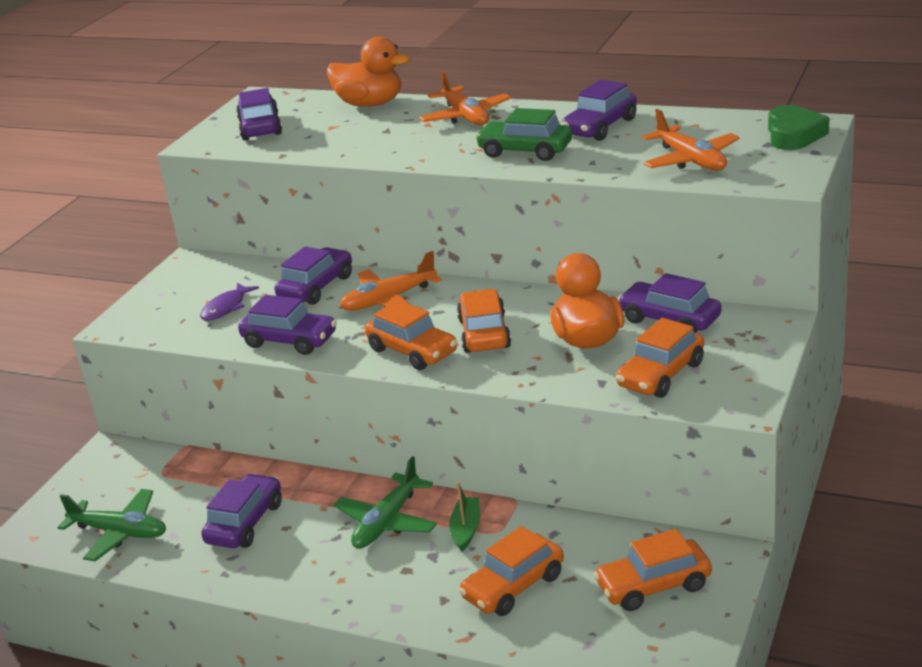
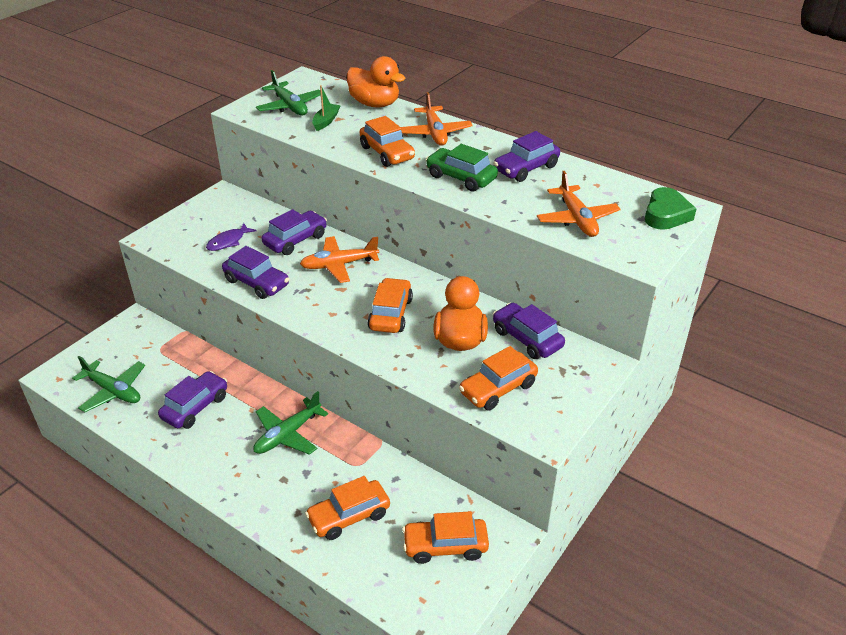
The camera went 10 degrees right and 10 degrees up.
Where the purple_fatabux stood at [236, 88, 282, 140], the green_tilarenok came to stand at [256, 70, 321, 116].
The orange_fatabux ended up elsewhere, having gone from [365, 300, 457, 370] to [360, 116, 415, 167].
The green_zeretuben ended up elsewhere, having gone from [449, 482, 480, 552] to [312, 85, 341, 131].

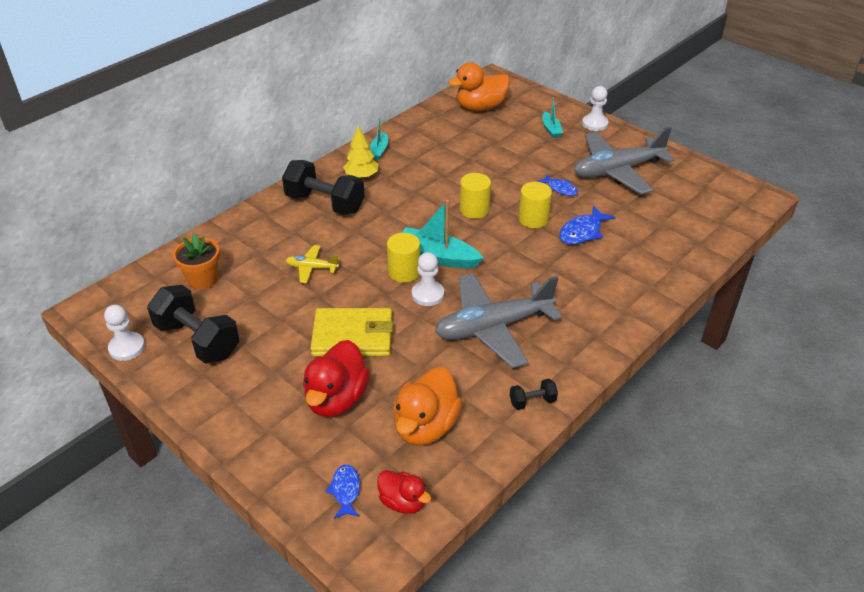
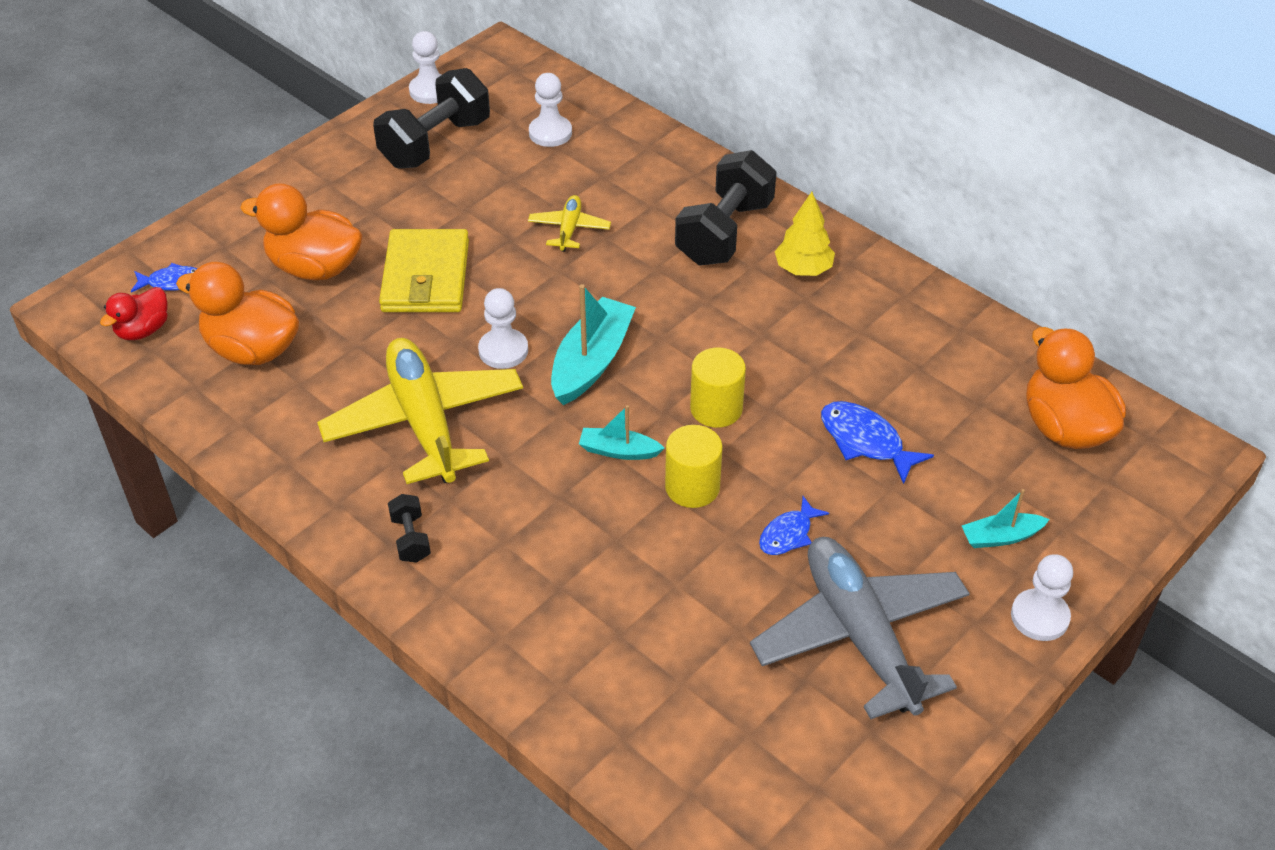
The camera went 90 degrees right and 5 degrees up.
The turquoise_zeretuben ended up elsewhere, having gone from [370, 118, 388, 160] to [579, 405, 664, 460].
The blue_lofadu ended up elsewhere, having gone from [559, 205, 616, 244] to [821, 401, 934, 484].
Where the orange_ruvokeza stood at [173, 233, 220, 290], the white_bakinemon came to stand at [529, 73, 572, 147].
The second view lost the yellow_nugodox at [387, 233, 420, 282].
What was the grey_tilarenok at [435, 273, 562, 368] turned into the yellow_tilarenok at [317, 338, 523, 484].
What was the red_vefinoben at [303, 340, 370, 417] turned into the orange_vefinoben at [240, 183, 363, 280].
The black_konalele ended up elsewhere, having gone from [510, 379, 558, 410] to [388, 494, 431, 563].

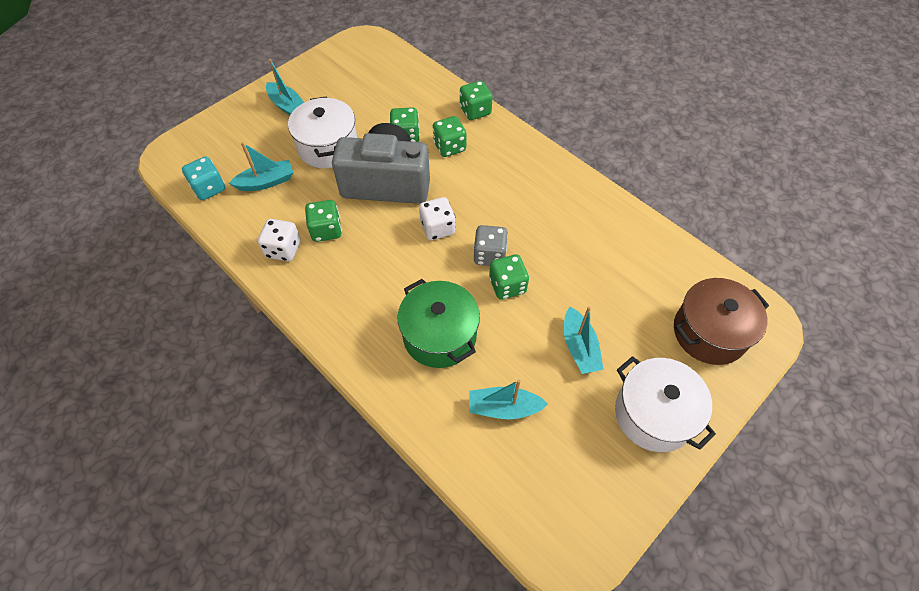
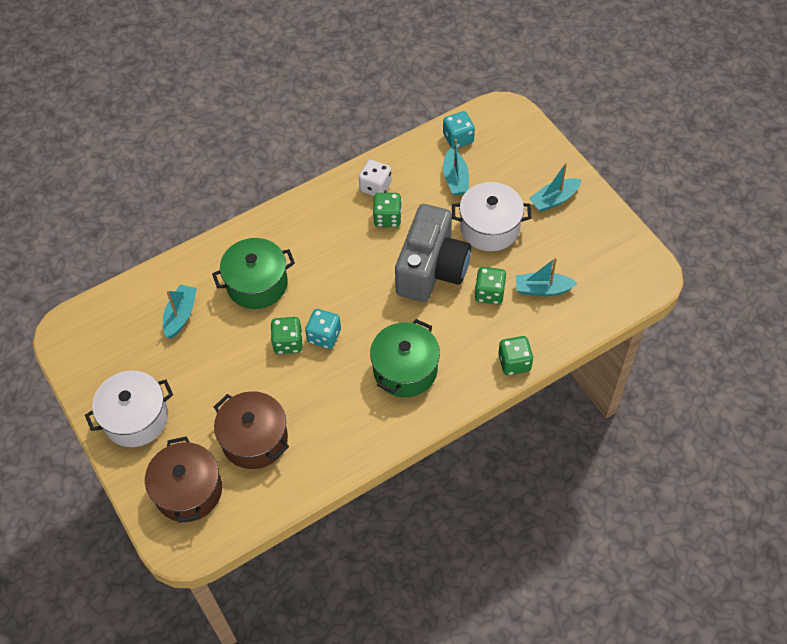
The camera went 105 degrees right and 0 degrees up.
The second view lost the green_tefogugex at [433, 116, 467, 157].
The second view lost the white_tefogugex at [419, 197, 455, 240].
What was the grey_tefogugex at [474, 225, 508, 266] turned into the turquoise_tefogugex at [305, 309, 341, 349].
The turquoise_zeretuben ended up elsewhere, having gone from [564, 306, 604, 374] to [516, 258, 577, 296].
The second view gained the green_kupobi at [370, 319, 440, 397].
The second view gained the brown_kupobi at [214, 391, 289, 469].

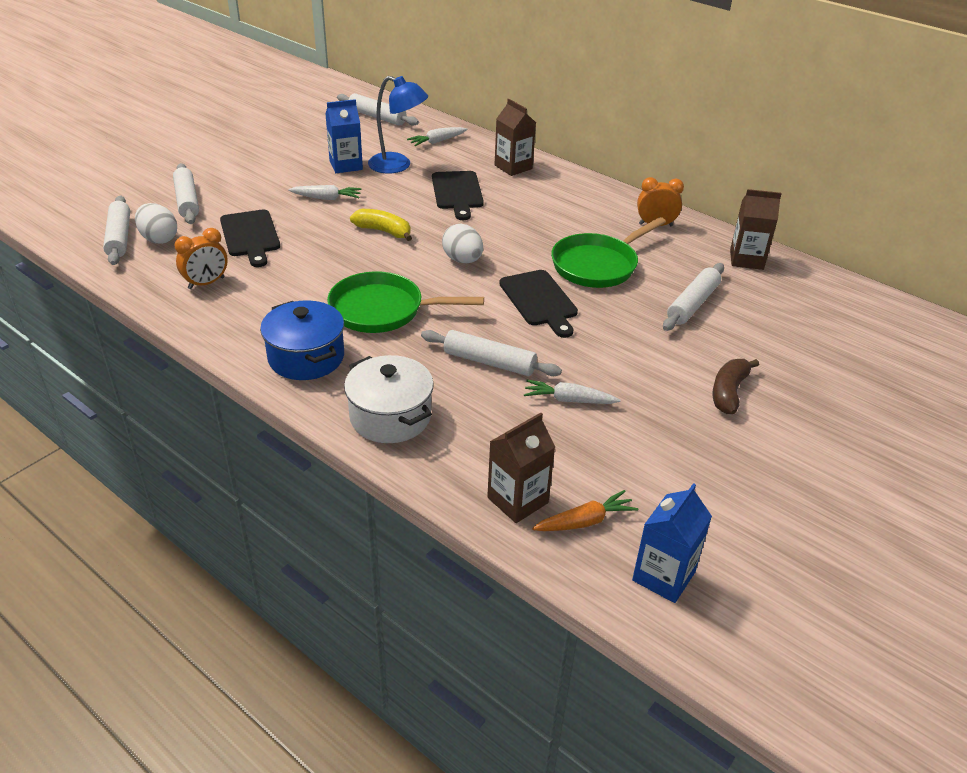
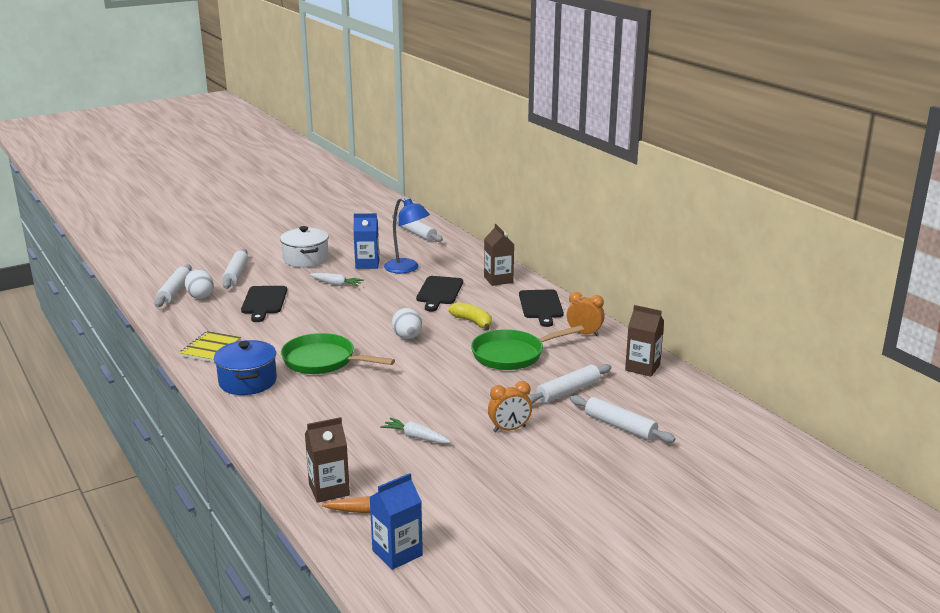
The camera went 20 degrees right and 15 degrees down.
The second view lost the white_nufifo at [407, 127, 467, 146].
The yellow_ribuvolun ended up elsewhere, having gone from [350, 209, 412, 241] to [448, 302, 492, 330].
The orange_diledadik ended up elsewhere, having gone from [175, 228, 228, 289] to [488, 381, 532, 432].
The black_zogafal ended up elsewhere, having gone from [499, 270, 578, 338] to [519, 289, 564, 327].
The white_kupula ended up elsewhere, having gone from [421, 330, 562, 376] to [570, 395, 676, 443].
The white_kupobi ended up elsewhere, having gone from [344, 355, 434, 443] to [280, 226, 329, 268].
The second view lost the brown_ribuvolun at [713, 359, 759, 414].
The second view gained the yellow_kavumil at [180, 331, 241, 362].

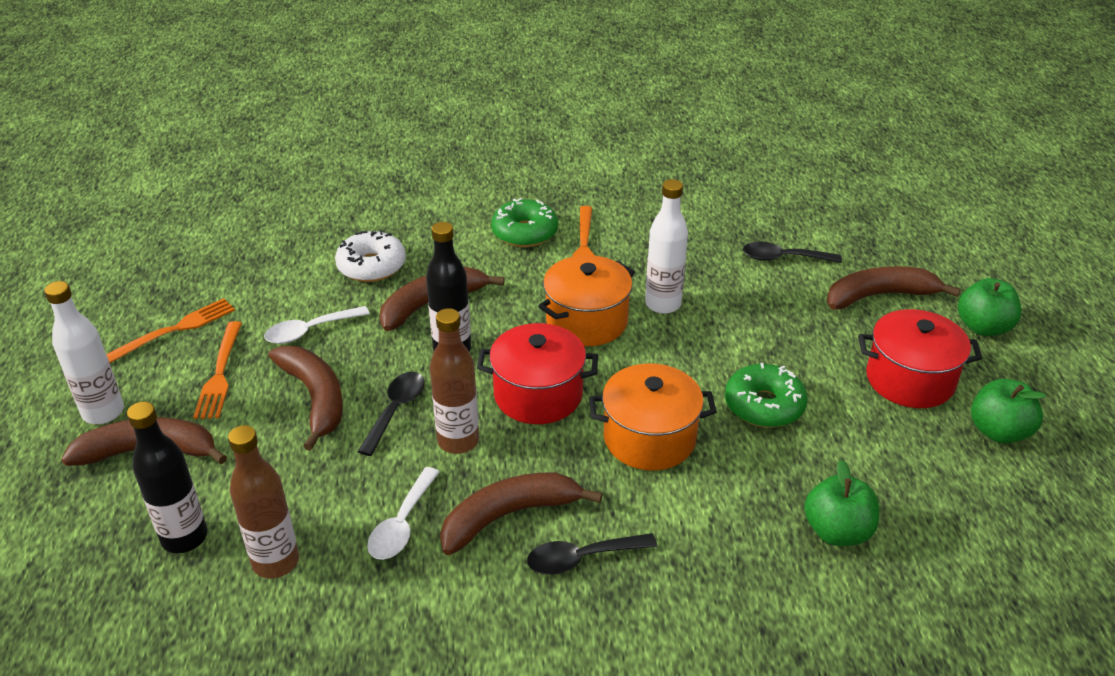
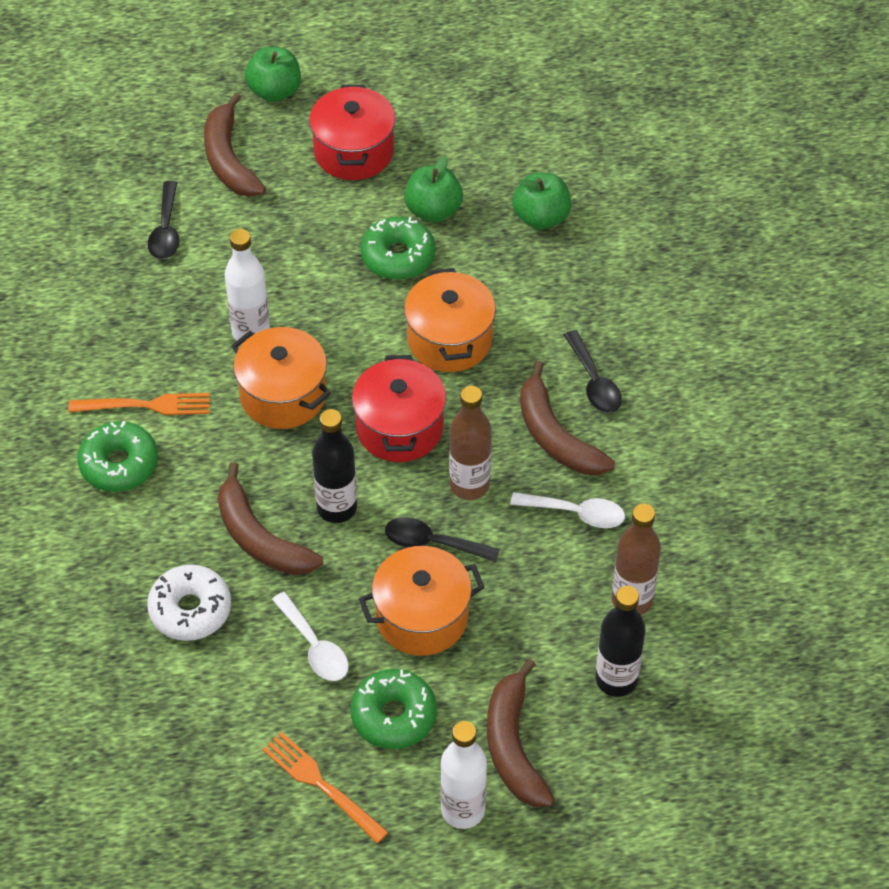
The camera went 95 degrees left and 15 degrees up.
Where the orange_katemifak stood at [193, 321, 242, 419], the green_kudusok came to stand at [351, 669, 437, 749].
Where the brown_ribuvolun stood at [269, 346, 343, 451], the orange_kupobi came to stand at [359, 546, 485, 656].
The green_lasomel ended up elsewhere, having gone from [971, 379, 1046, 444] to [404, 156, 463, 222].

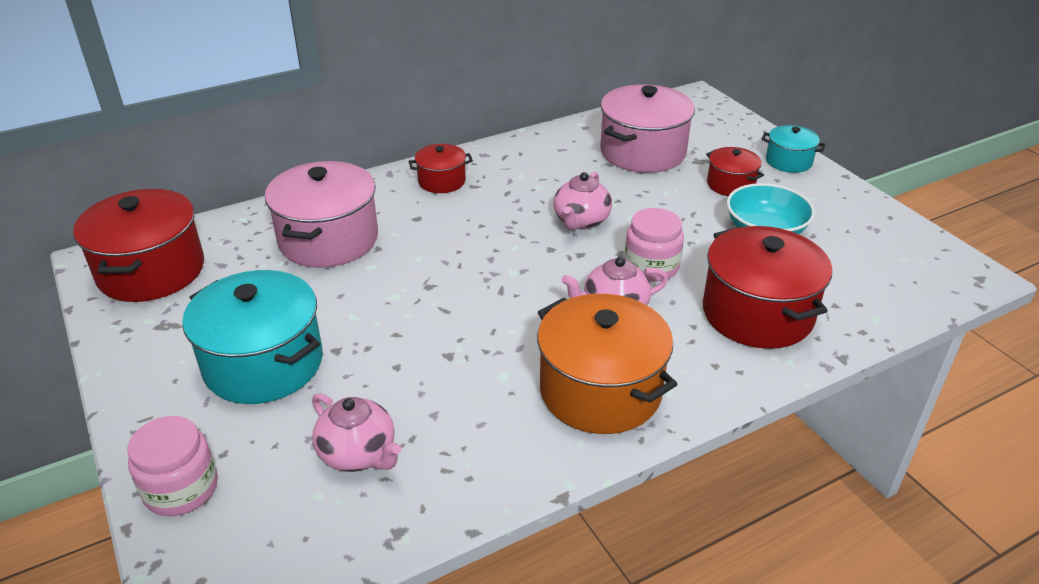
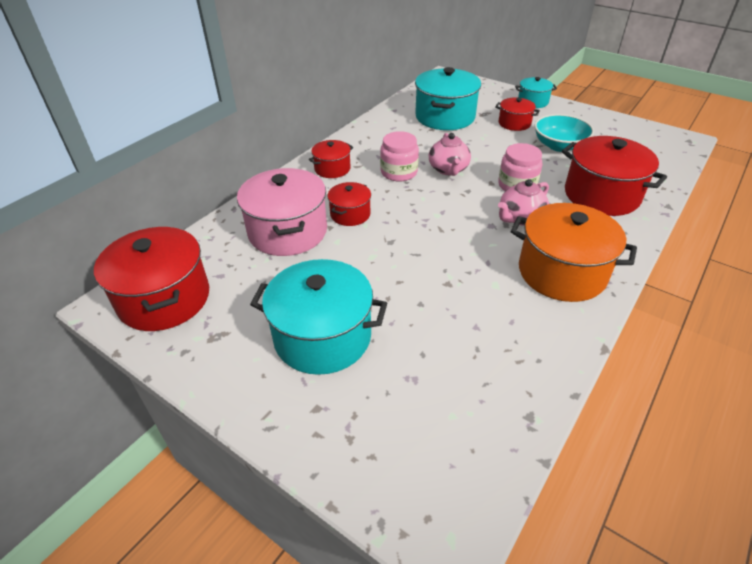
The camera went 25 degrees left and 5 degrees up.
What was the pink_kupobi at [600, 84, 695, 173] turned into the turquoise_kupobi at [415, 67, 481, 130].
The second view lost the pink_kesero at [312, 393, 401, 472].
The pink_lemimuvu ended up elsewhere, having gone from [127, 416, 218, 516] to [380, 131, 419, 182].
The second view gained the red_kupobi at [327, 182, 371, 226].

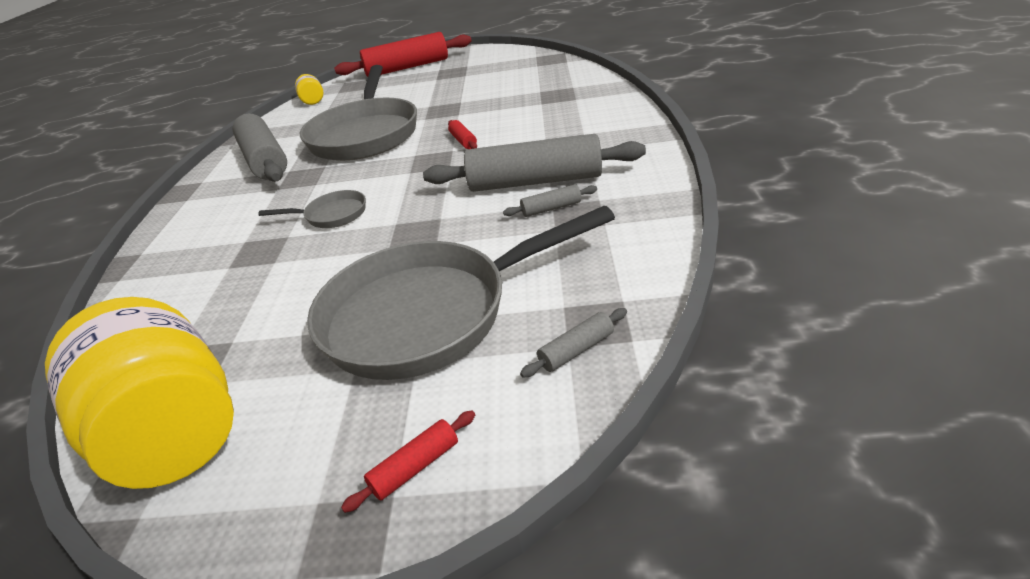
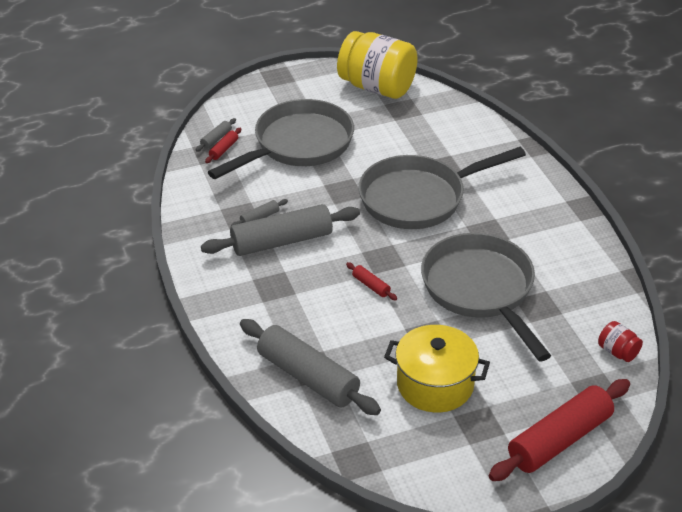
The camera went 155 degrees right and 5 degrees up.
What was the yellow_lemimuvu at [295, 74, 323, 105] turned into the red_lemimuvu at [598, 321, 643, 362].
The grey_kupula ended up elsewhere, having gone from [233, 114, 287, 182] to [240, 319, 381, 415].
The size of the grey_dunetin at [258, 190, 366, 228] changed by a factor of 2.31.
The red_kupula ended up elsewhere, having gone from [341, 410, 475, 513] to [205, 128, 241, 163].
The second view gained the yellow_kupobi at [384, 325, 490, 412].

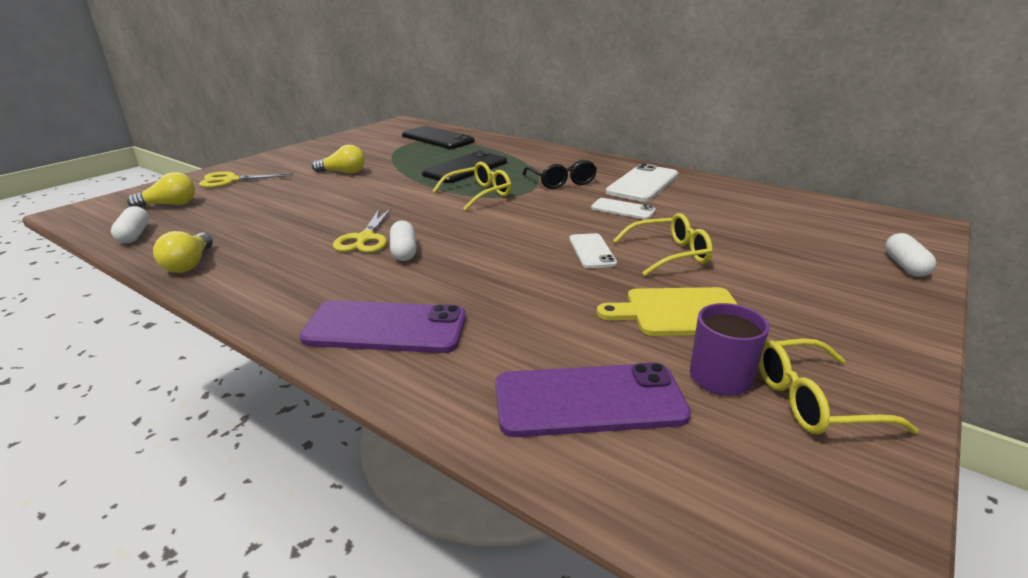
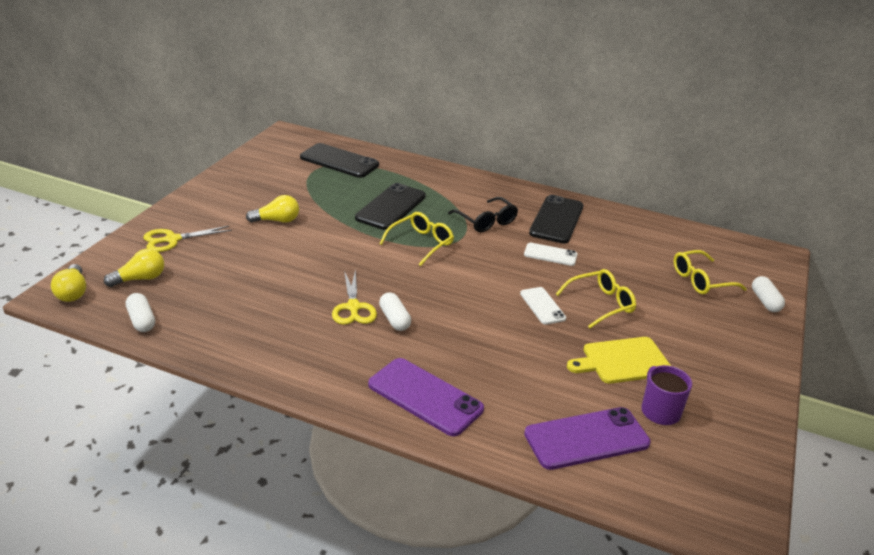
The camera went 15 degrees left and 5 degrees up.
What was the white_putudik at [606, 163, 678, 202] turned into the black_putudik at [529, 195, 583, 244].
The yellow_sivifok ended up elsewhere, having gone from [153, 231, 213, 273] to [51, 264, 86, 302].
The purple_putudik at [299, 300, 466, 353] ended up facing another way, 45 degrees clockwise from before.
The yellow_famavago ended up elsewhere, having gone from [759, 339, 918, 435] to [674, 250, 747, 294].

